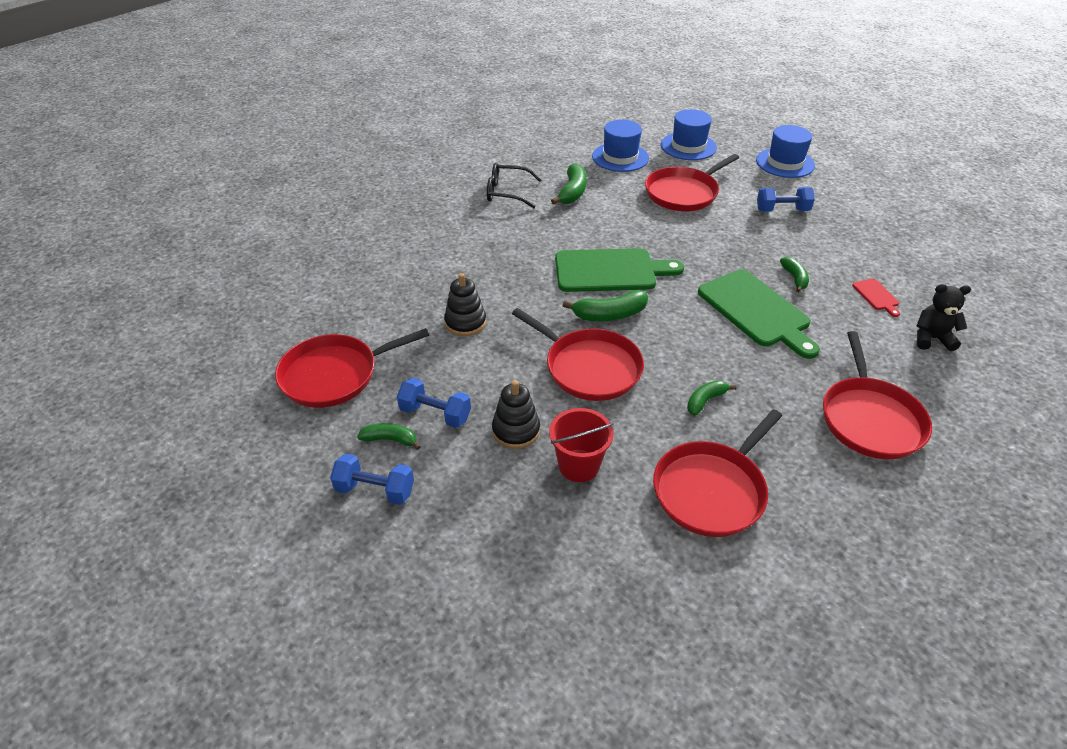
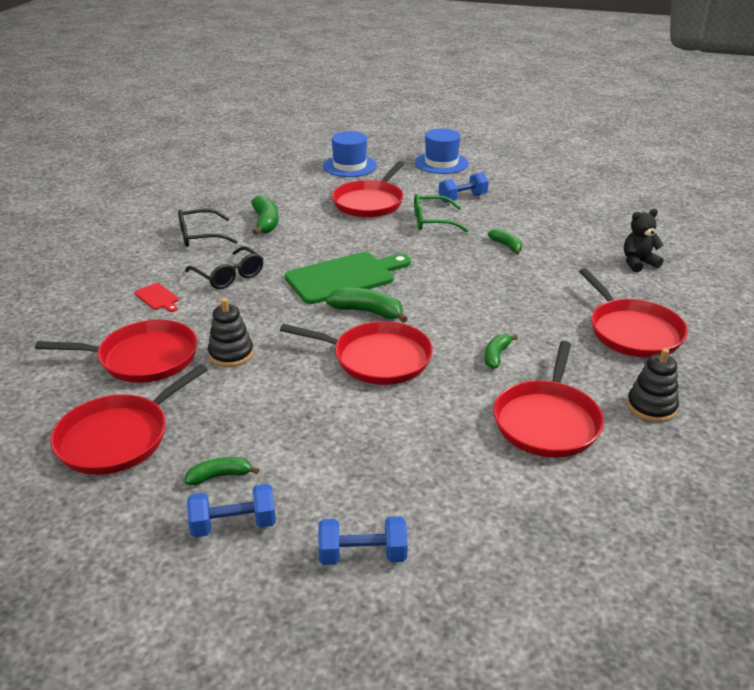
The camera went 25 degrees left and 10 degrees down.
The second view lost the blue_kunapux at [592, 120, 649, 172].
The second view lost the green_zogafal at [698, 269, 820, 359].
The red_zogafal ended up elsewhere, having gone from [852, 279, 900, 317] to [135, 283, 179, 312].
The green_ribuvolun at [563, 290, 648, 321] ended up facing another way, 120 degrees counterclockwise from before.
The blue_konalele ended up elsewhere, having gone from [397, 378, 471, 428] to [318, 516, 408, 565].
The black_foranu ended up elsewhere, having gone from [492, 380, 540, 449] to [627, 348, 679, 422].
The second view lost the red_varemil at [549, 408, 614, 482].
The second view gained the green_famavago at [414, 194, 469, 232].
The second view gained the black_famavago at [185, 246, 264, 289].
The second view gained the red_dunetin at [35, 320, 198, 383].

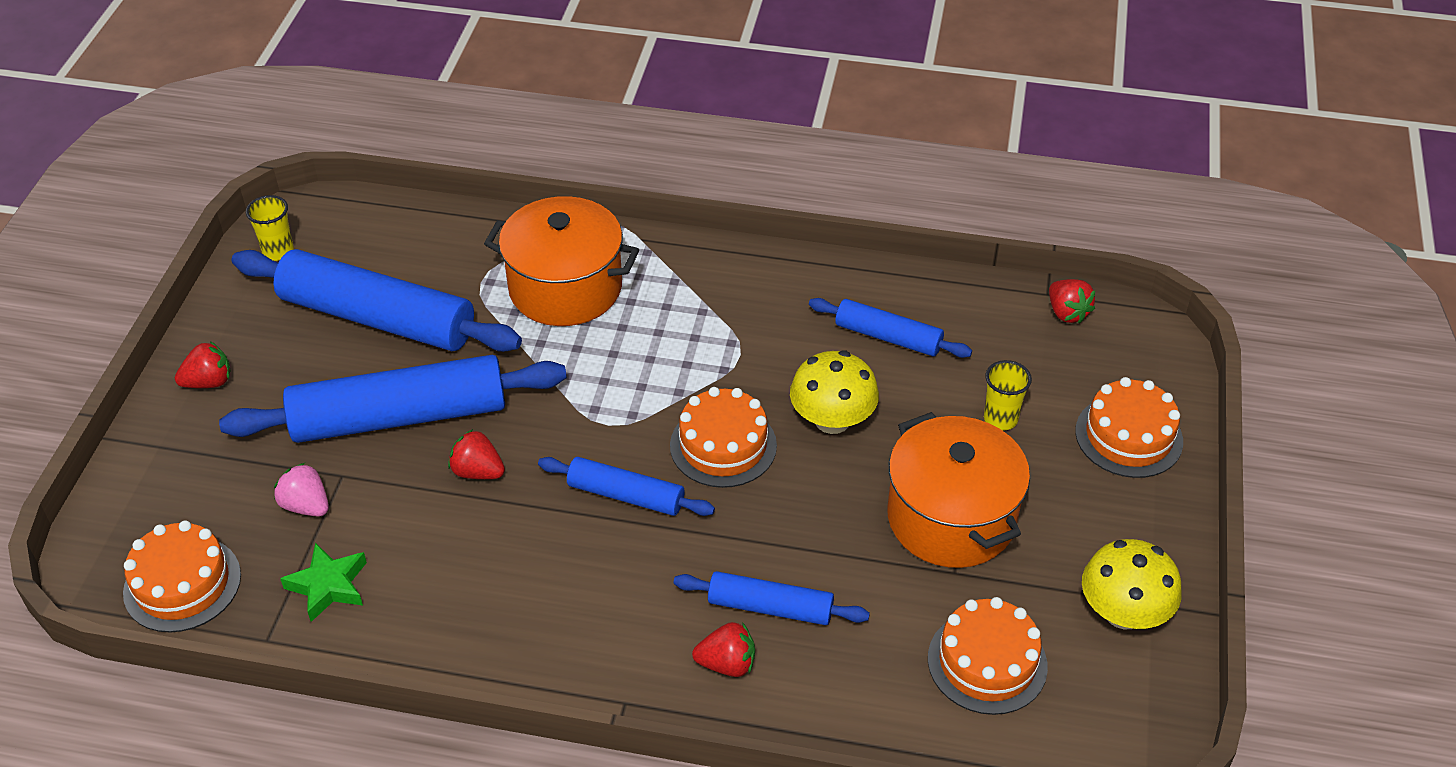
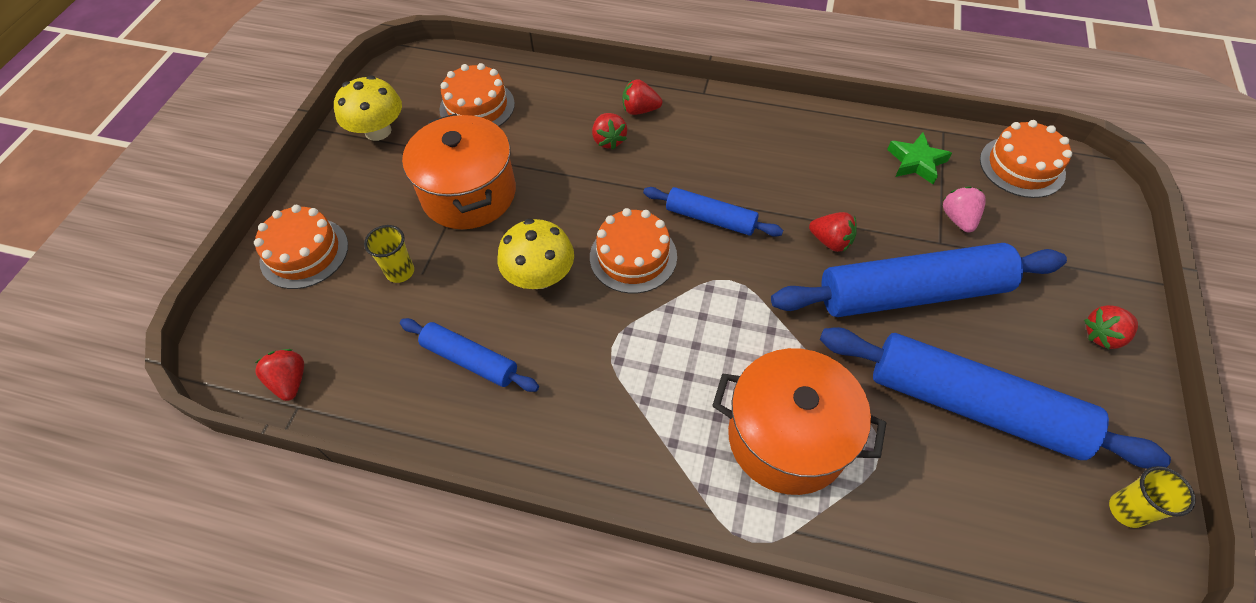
The camera went 175 degrees left and 10 degrees up.
The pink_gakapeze at [274, 463, 329, 517] ended up facing another way, 135 degrees counterclockwise from before.
Where the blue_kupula stood at [673, 571, 870, 625], the red_gakapeze came to stand at [592, 113, 627, 150].

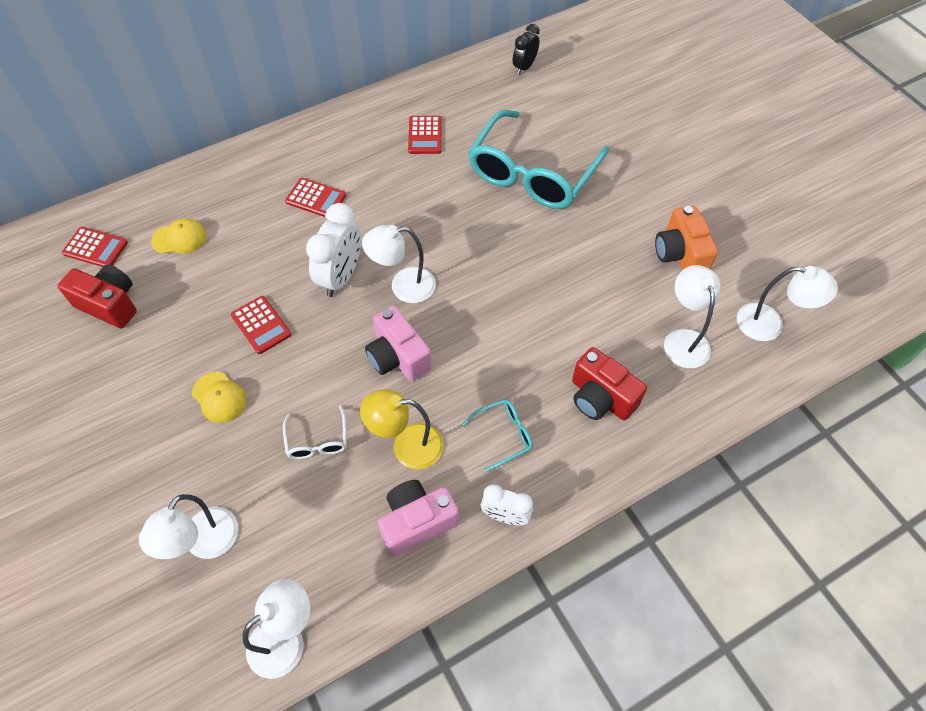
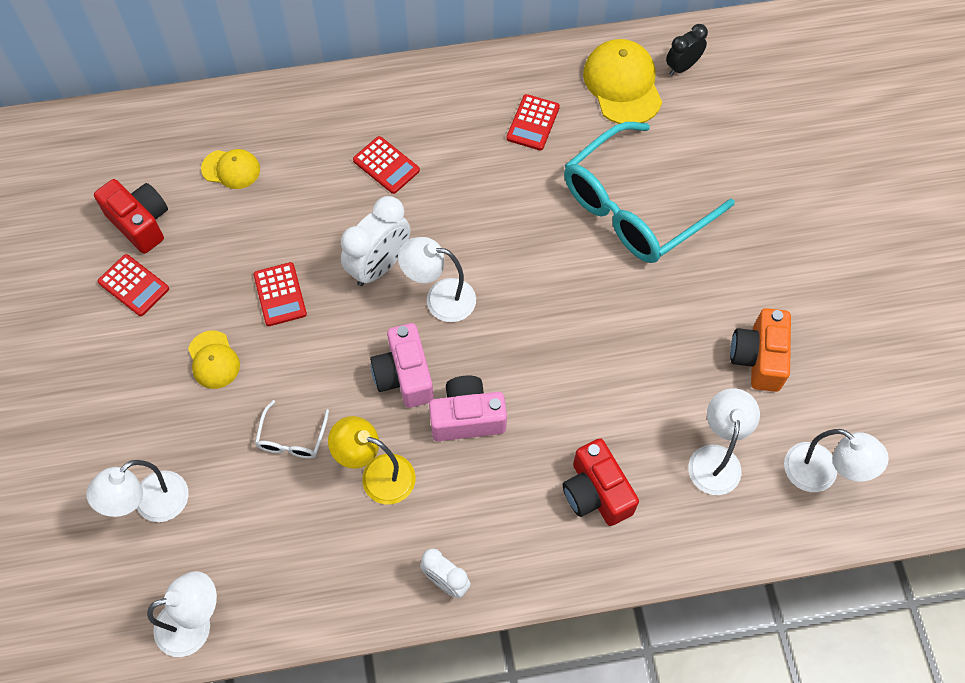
The camera went 20 degrees right and 5 degrees up.
The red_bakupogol ended up elsewhere, having gone from [62, 227, 128, 267] to [98, 254, 169, 316].
The second view lost the turquoise_famavago at [462, 399, 533, 472].
The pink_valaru ended up elsewhere, having gone from [378, 480, 459, 557] to [429, 375, 507, 441].
The second view gained the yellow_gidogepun at [583, 39, 662, 124].

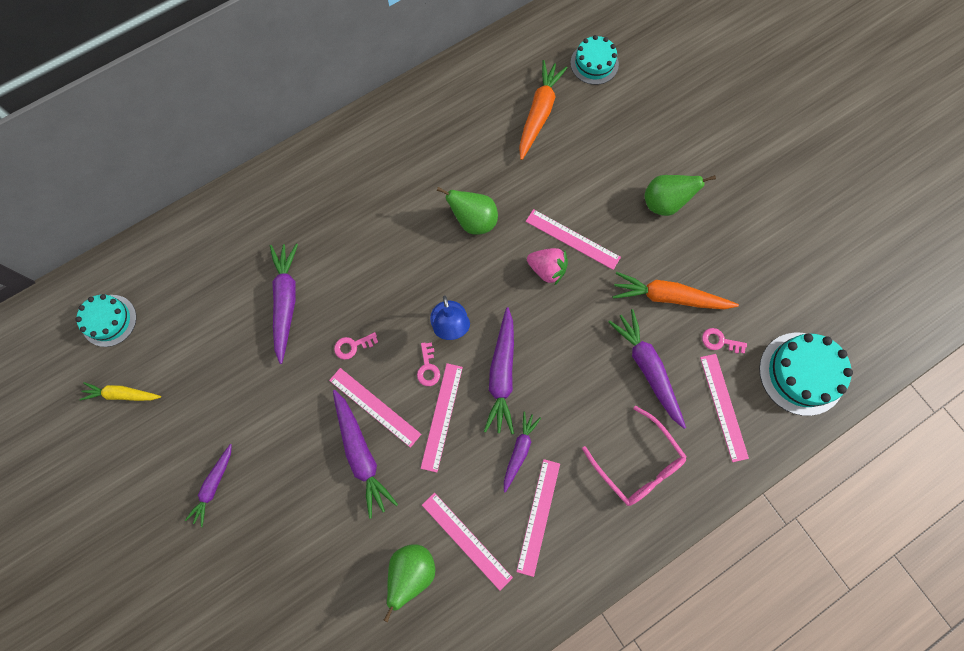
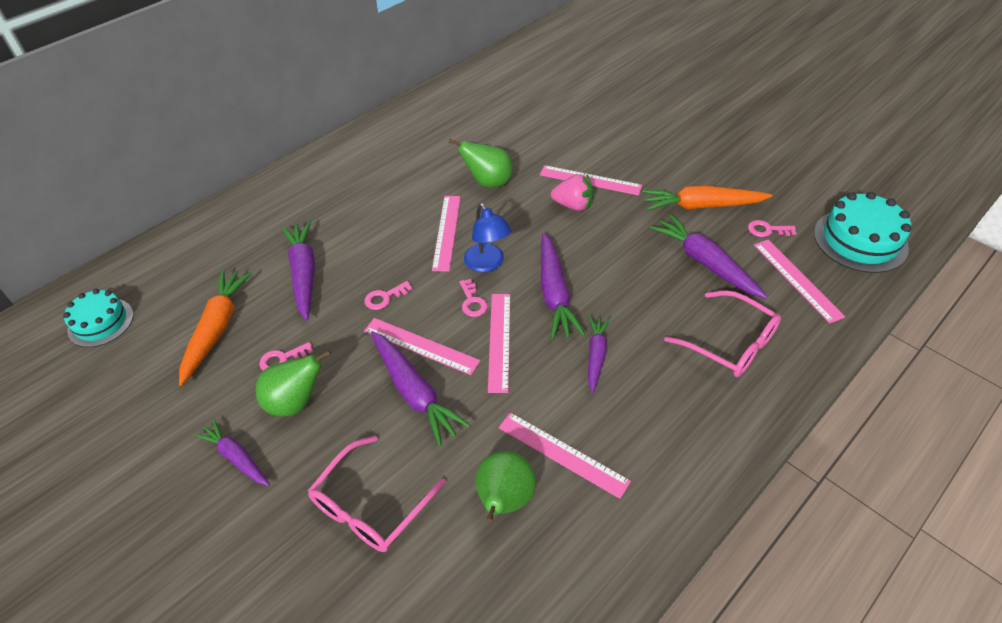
The camera went 10 degrees left and 25 degrees down.
The second view lost the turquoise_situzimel at [570, 35, 619, 85].
The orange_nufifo ended up elsewhere, having gone from [519, 60, 568, 160] to [179, 270, 252, 386].
The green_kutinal ended up elsewhere, having gone from [645, 175, 716, 216] to [256, 350, 331, 416].
The second view lost the yellow_nufifo at [79, 382, 161, 401].
The purple_nufifo at [185, 444, 232, 527] ended up facing another way, 120 degrees clockwise from before.
The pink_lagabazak ended up elsewhere, having gone from [516, 459, 560, 577] to [432, 196, 461, 272].
The second view gained the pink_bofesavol at [259, 342, 313, 371].
The second view gained the pink_famavago at [308, 435, 446, 552].

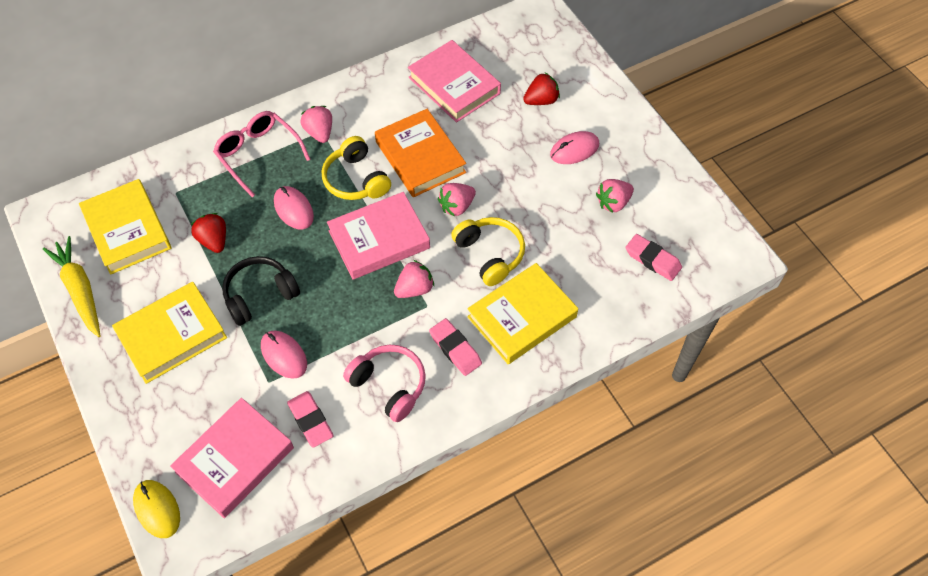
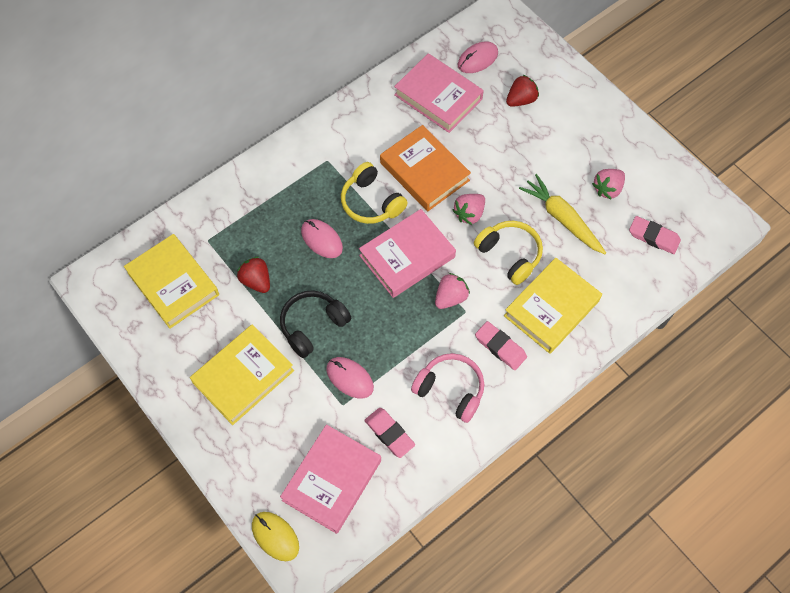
The camera went 10 degrees left and 5 degrees up.
The second view lost the pink_gakapeze at [300, 106, 332, 143].
The second view lost the pink_famavago at [213, 111, 311, 197].
The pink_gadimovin ended up elsewhere, having gone from [550, 131, 599, 164] to [458, 42, 498, 73].
The yellow_nufifo ended up elsewhere, having gone from [43, 236, 101, 337] to [519, 174, 606, 254].

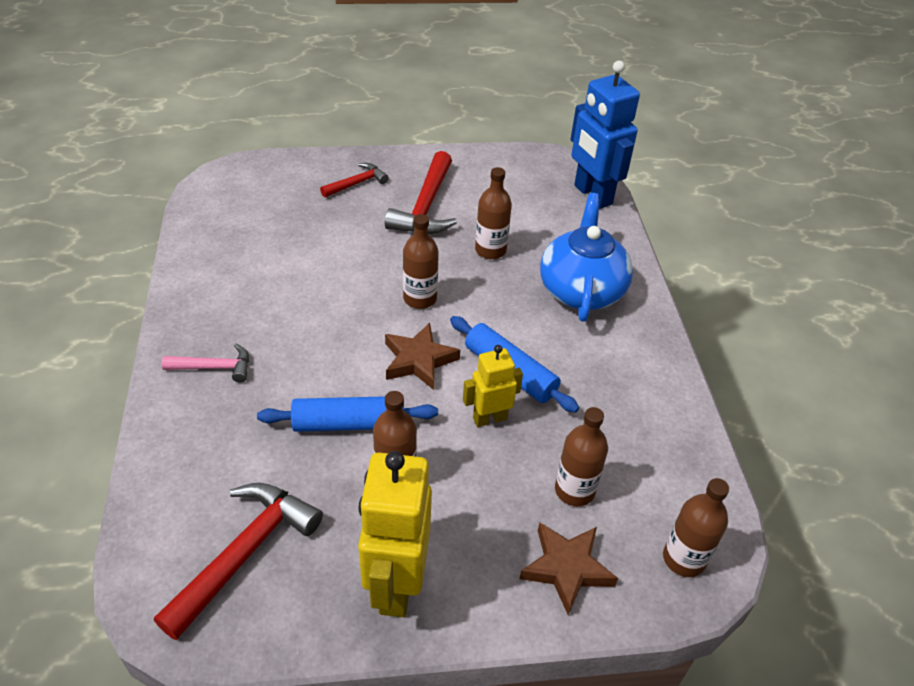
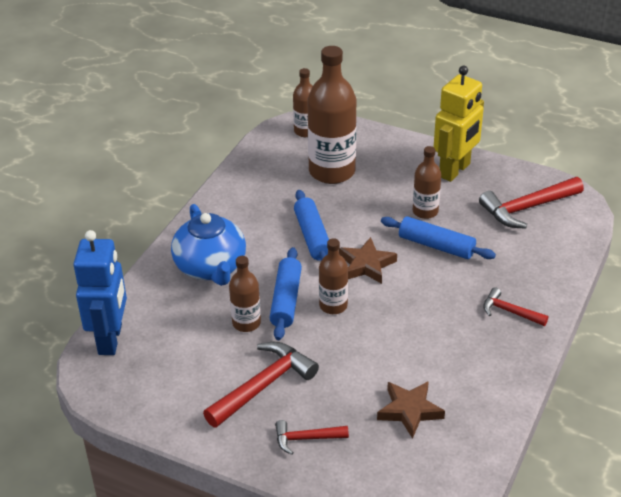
The camera went 145 degrees left and 5 degrees down.
The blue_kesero at [540, 193, 633, 322] ended up facing another way, 60 degrees counterclockwise from before.
What was the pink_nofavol at [162, 343, 249, 383] turned into the red_nofavol at [483, 287, 548, 326].
The second view lost the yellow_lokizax at [463, 345, 523, 427].
The size of the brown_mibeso at [555, 407, 608, 506] changed by a factor of 1.88.
The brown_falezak ended up elsewhere, having gone from [520, 522, 618, 615] to [377, 381, 445, 439].
The second view gained the blue_kupula at [270, 247, 302, 340].

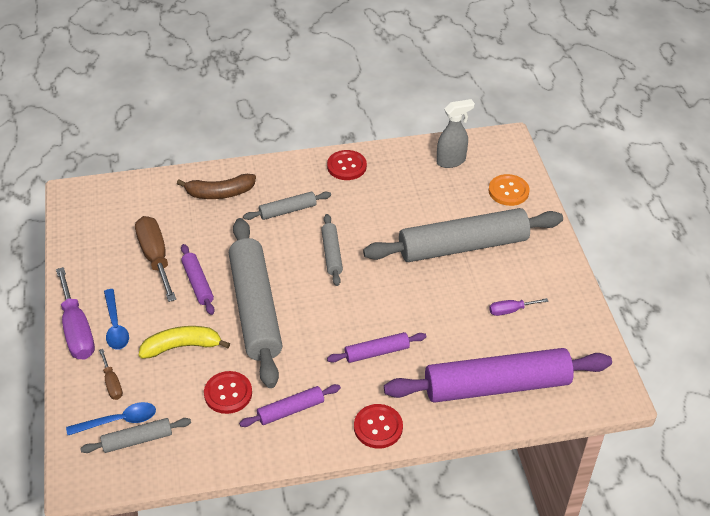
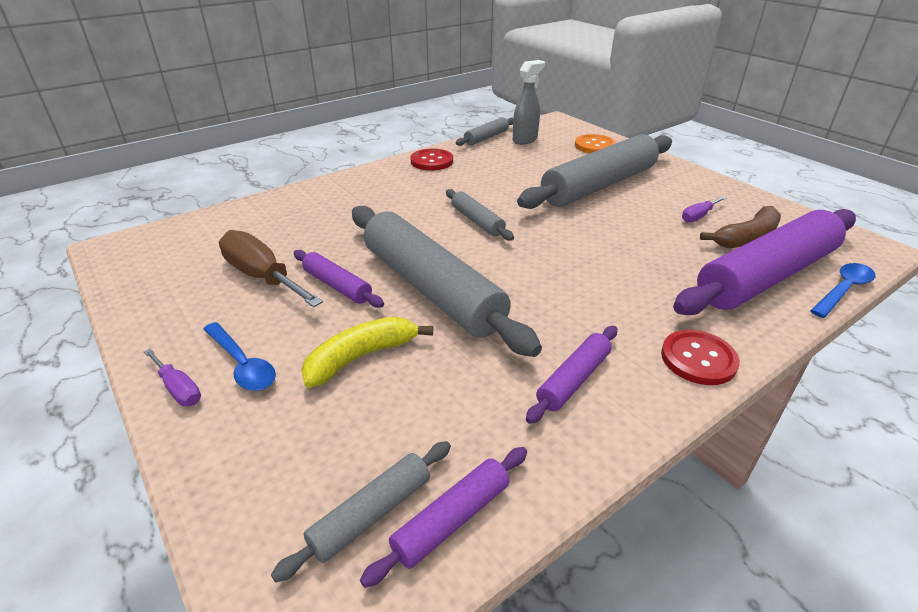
The camera went 25 degrees left and 10 degrees down.
The brown_ribuvolun ended up elsewhere, having gone from [177, 174, 256, 199] to [700, 206, 781, 248].
The grey_kupula ended up elsewhere, having gone from [243, 192, 331, 220] to [456, 117, 513, 146].
The size of the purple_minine at [56, 267, 95, 360] changed by a factor of 0.51.
The purple_kupula ended up elsewhere, having gone from [327, 332, 426, 363] to [360, 447, 527, 588].
The second view lost the brown_minine at [99, 349, 123, 400].
The second view lost the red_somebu at [204, 371, 252, 414].
The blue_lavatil ended up elsewhere, having gone from [66, 402, 156, 435] to [810, 263, 876, 318].

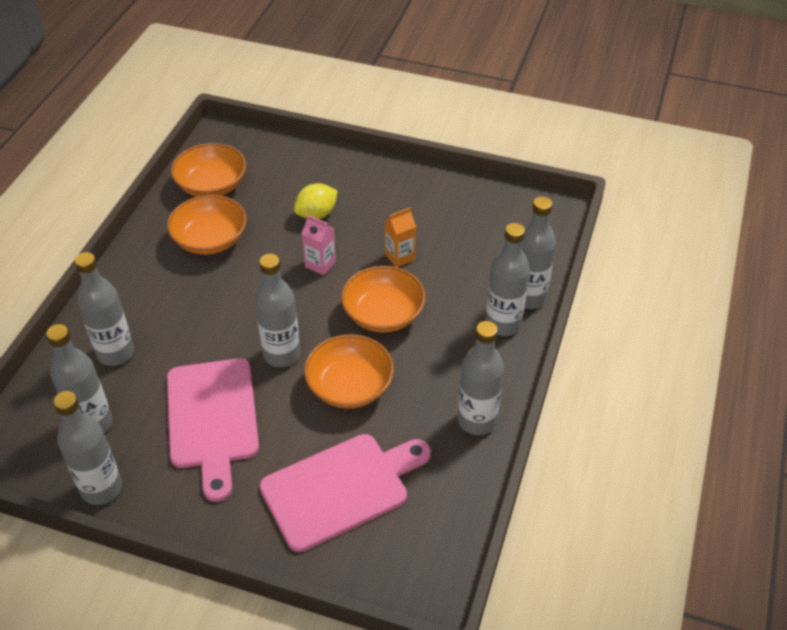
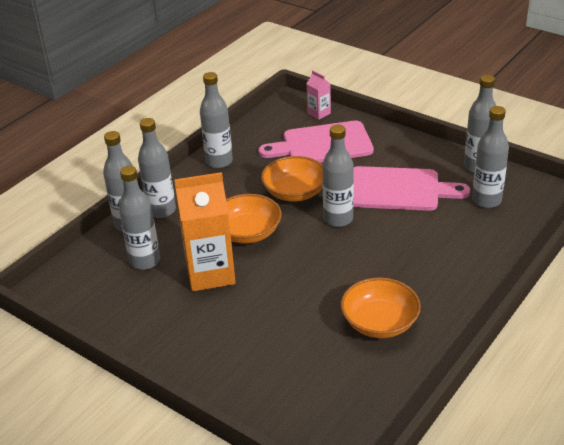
The camera went 160 degrees left and 10 degrees down.
The second view lost the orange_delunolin at [171, 143, 246, 197].
The second view lost the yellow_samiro at [294, 183, 337, 219].
The size of the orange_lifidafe at [385, 208, 416, 267] changed by a factor of 2.11.
The pink_lifidafe ended up elsewhere, having gone from [302, 215, 336, 275] to [307, 70, 331, 120].
The grey_mibeso ended up elsewhere, having gone from [74, 252, 134, 366] to [119, 166, 160, 270].
The pink_zogafal at [167, 358, 259, 502] ended up facing another way, 90 degrees clockwise from before.

